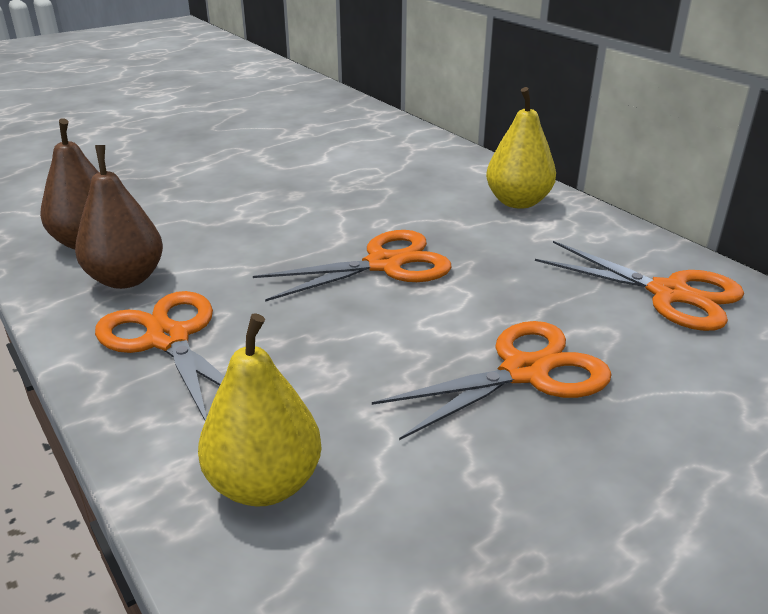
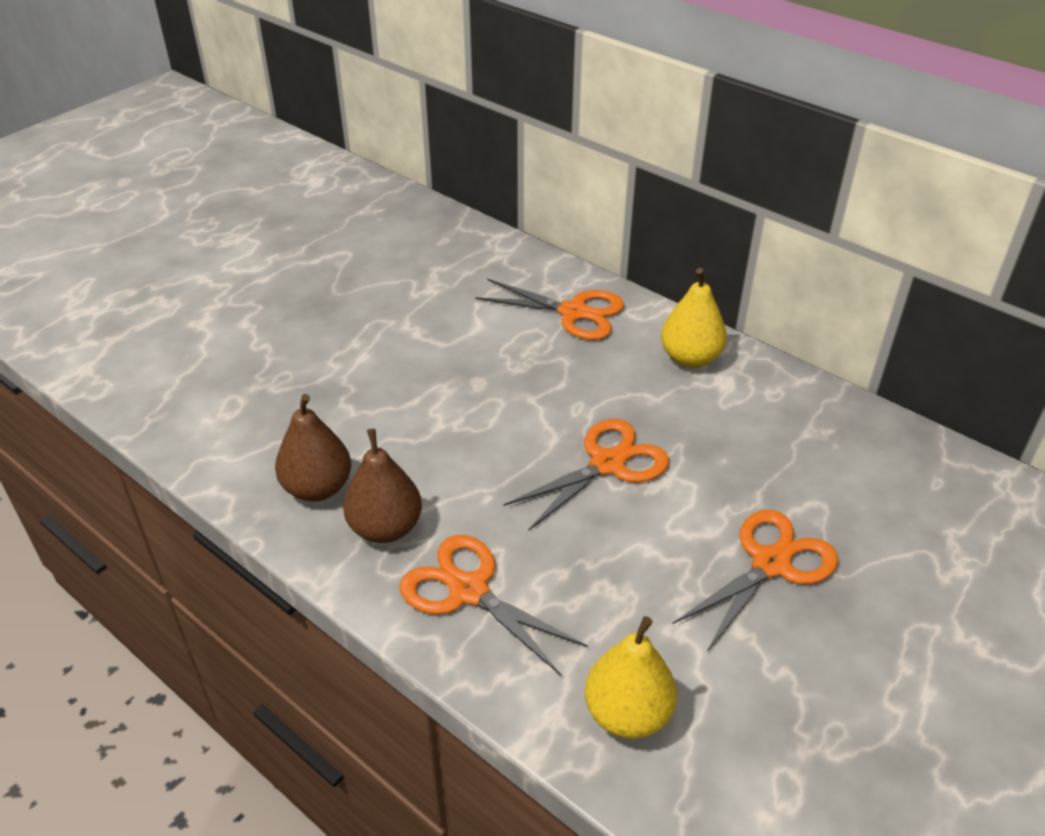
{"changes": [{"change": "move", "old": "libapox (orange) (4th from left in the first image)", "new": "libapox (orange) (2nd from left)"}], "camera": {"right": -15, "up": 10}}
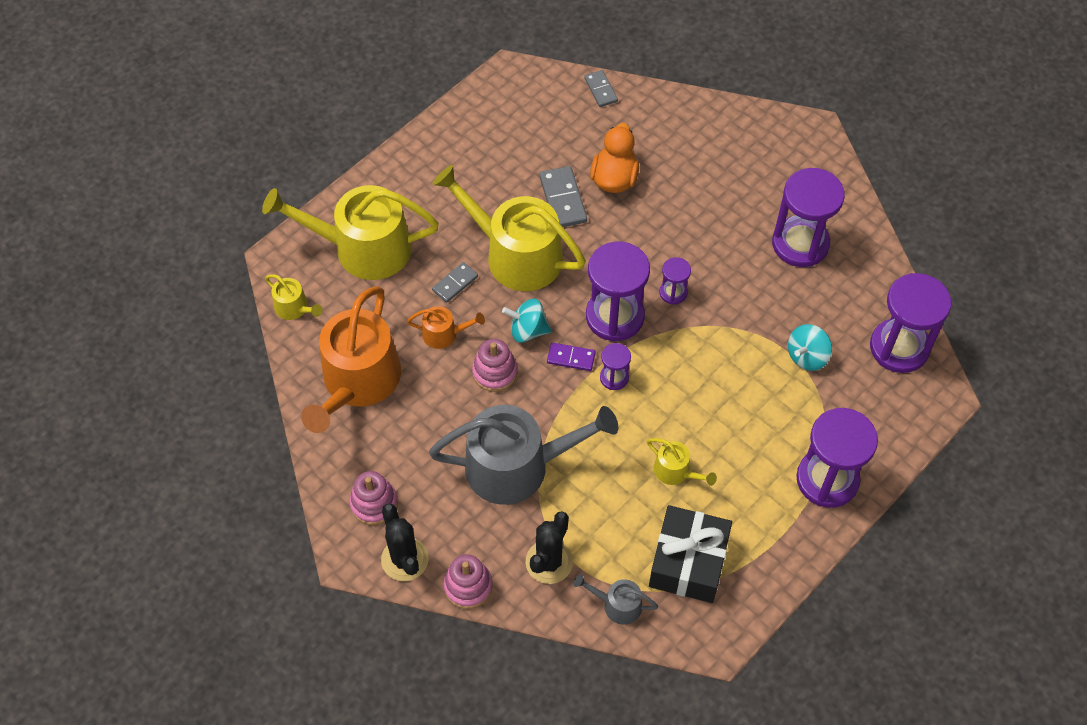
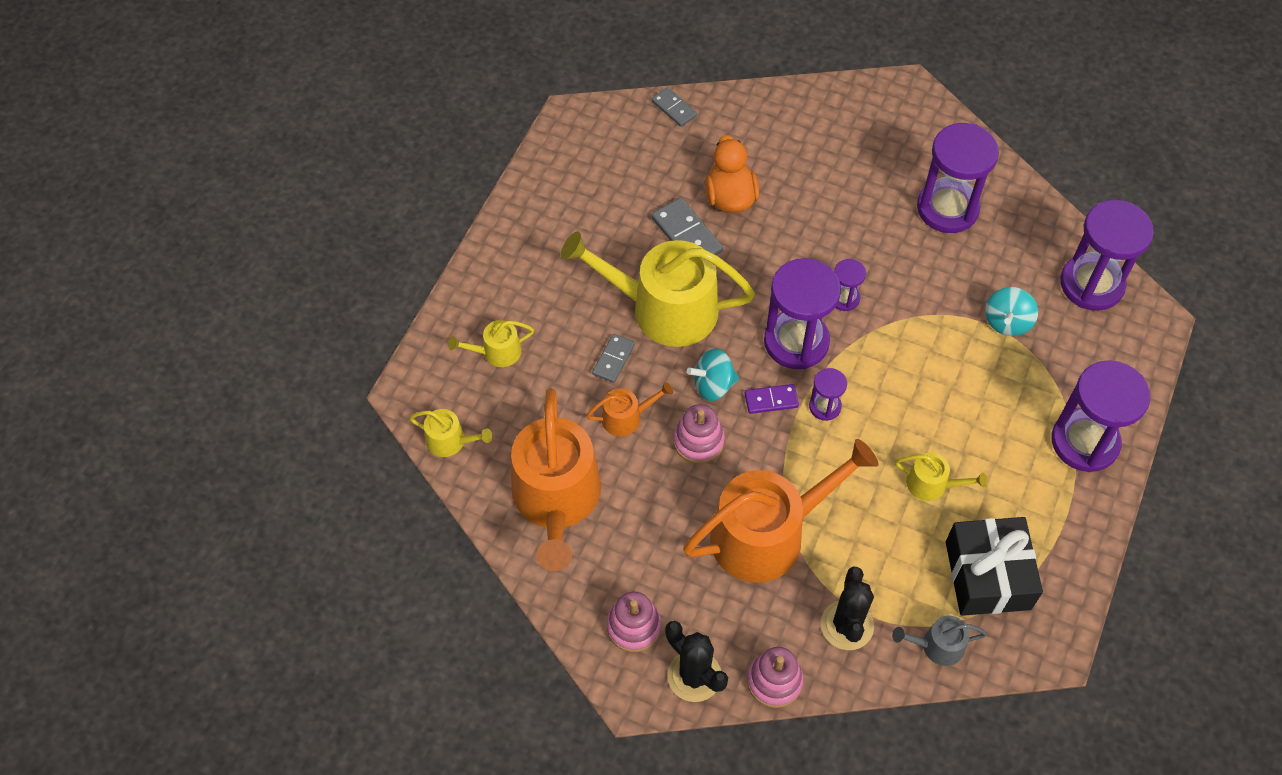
{"changes": [{"change": "resize", "old": "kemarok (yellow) (2nd from left)", "factor": 0.44}, {"change": "recolor", "old": "kemarok (grey) (1st from left)", "new": "kemarok (orange) (3rd from left)"}], "camera": {"right": -20, "up": 0}}
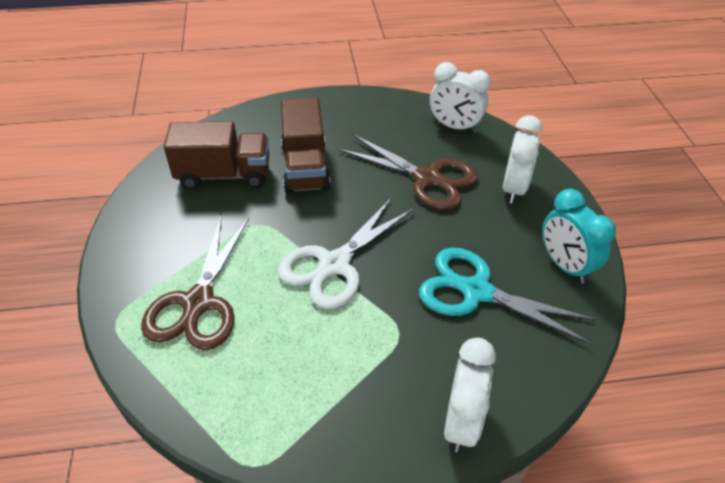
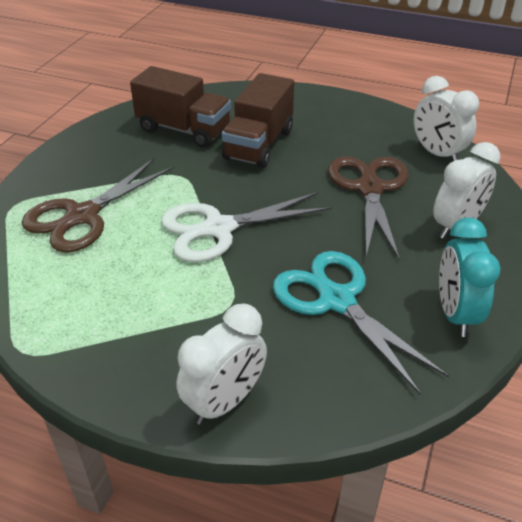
{"changes": [{"change": "rotate", "old": "libapox (brown) (2nd from left)", "degrees": -150}], "camera": {"right": 30, "up": -5}}
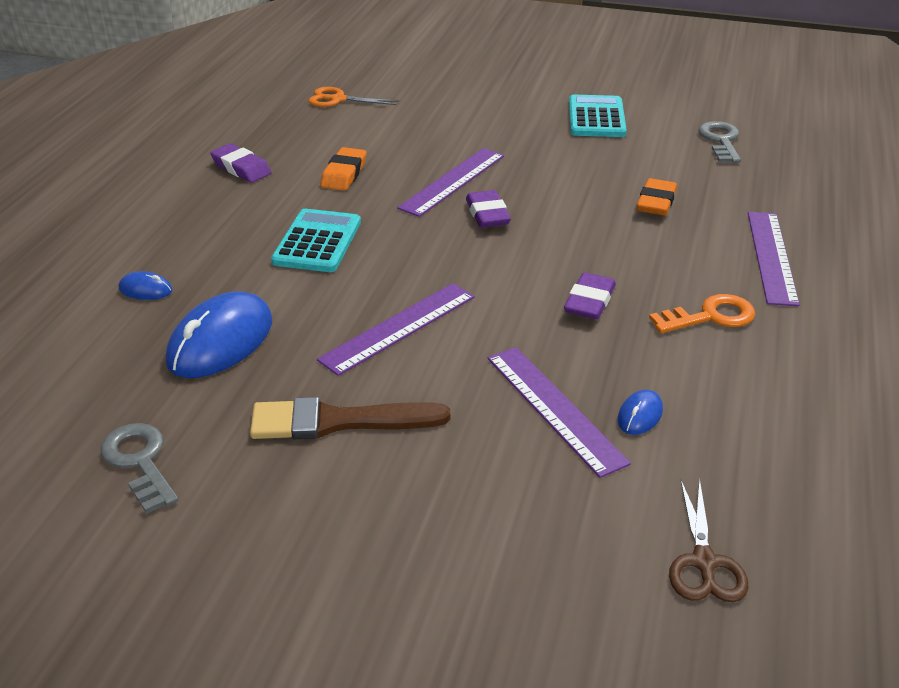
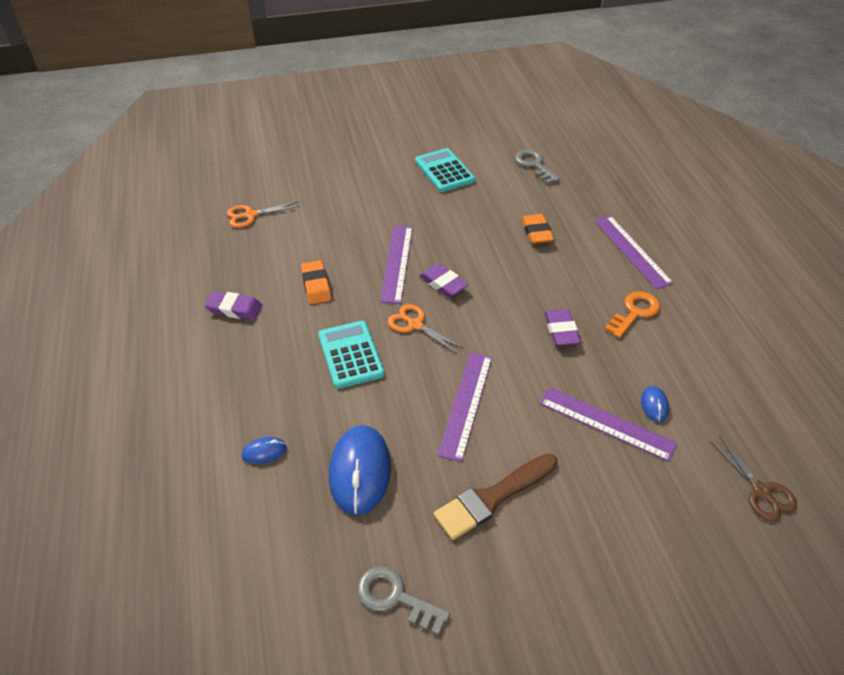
{"changes": [{"change": "insert", "new": "libapox (orange) (2nd from left)"}], "camera": {"right": -30, "up": 10}}
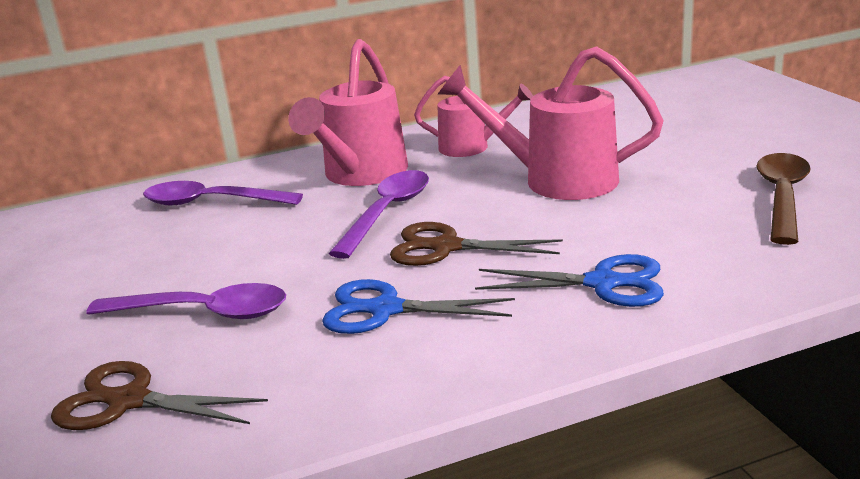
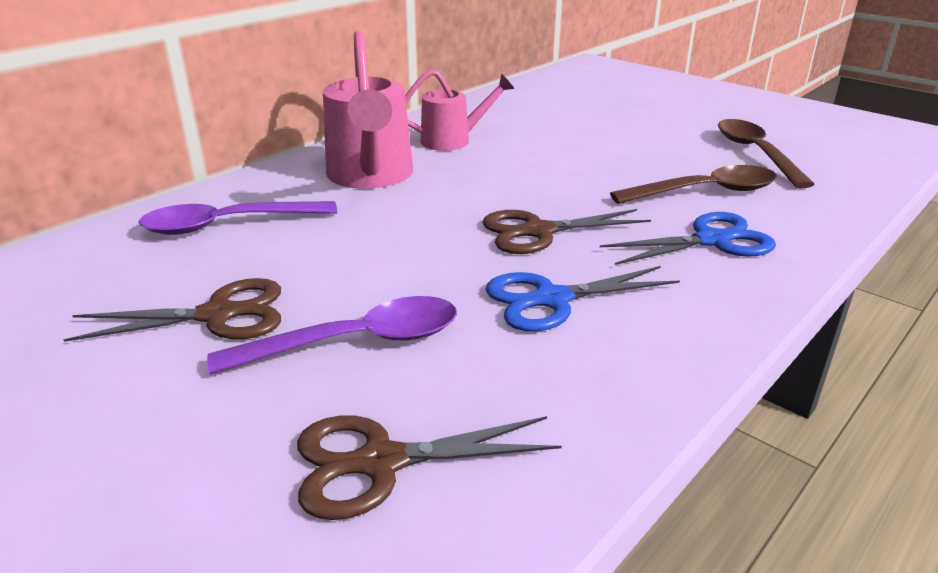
{"changes": [{"change": "delete", "old": "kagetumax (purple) (3rd from left)"}, {"change": "delete", "old": "kemarok (pink) (3rd from left)"}, {"change": "insert", "new": "libapox (brown) (1st from left)"}, {"change": "insert", "new": "kagetumax (brown) (1st from left)"}], "camera": {"right": -30, "up": 5}}
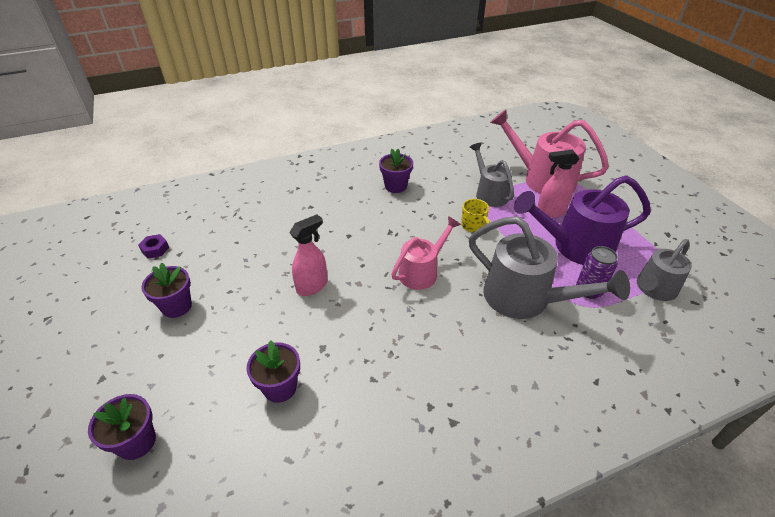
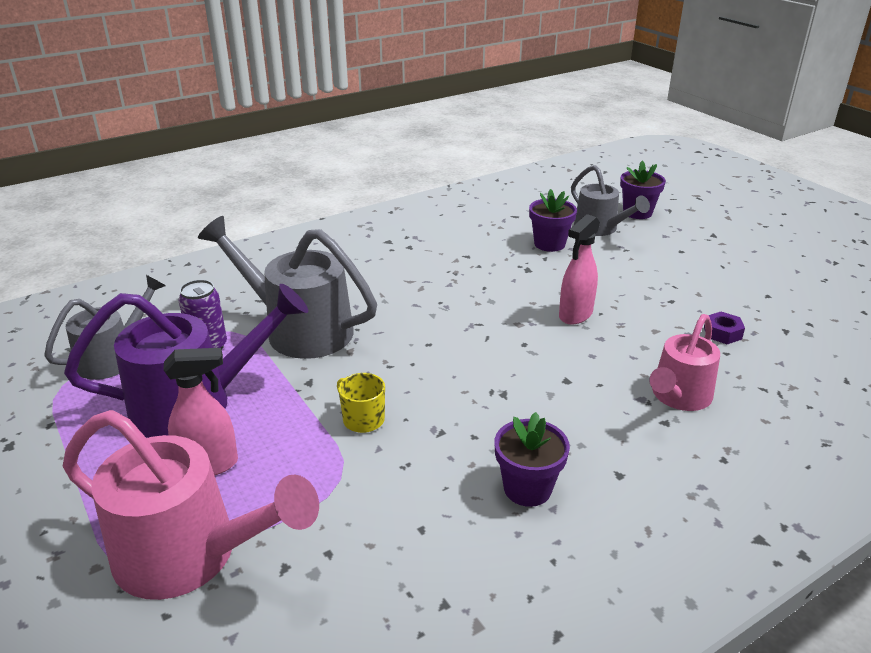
{"changes": [{"change": "move", "old": "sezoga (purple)"}, {"change": "delete", "old": "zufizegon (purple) (2nd from left)"}, {"change": "move", "old": "kemarok (pink) (1st from left in the first image)", "new": "kemarok (pink) (2nd from left)"}, {"change": "move", "old": "kemarok (grey) (1st from left in the first image)", "new": "kemarok (grey) (3rd from left)"}], "camera": {"right": 170, "up": -10}}
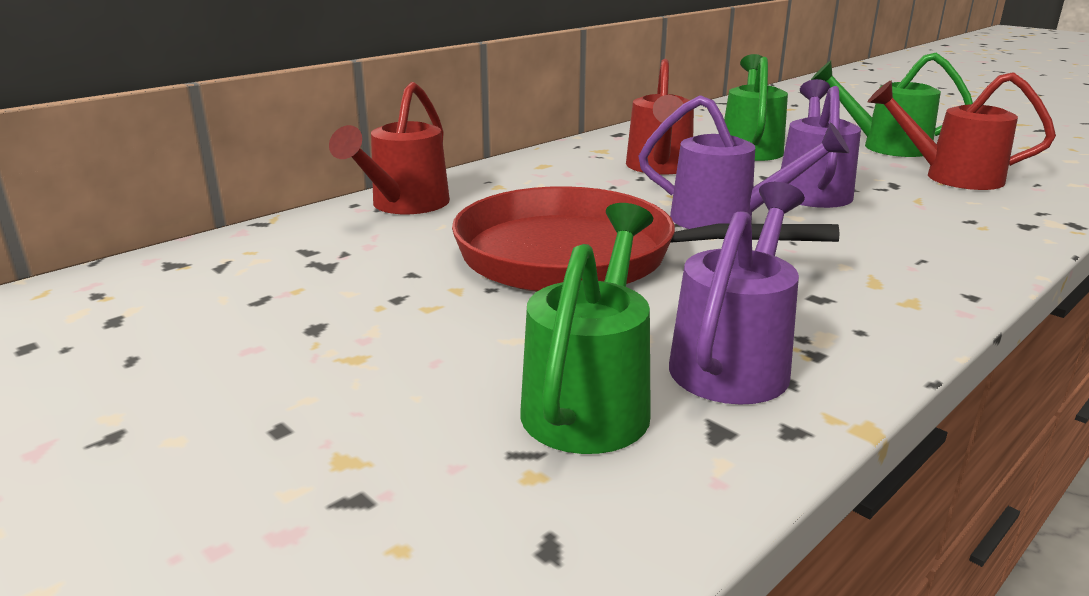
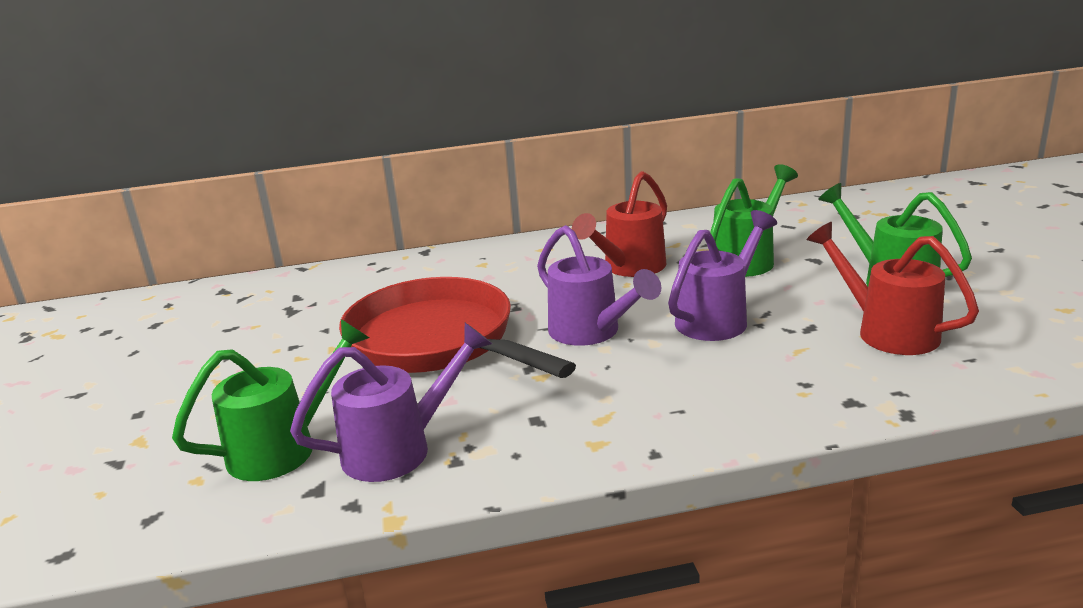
{"changes": [{"change": "delete", "old": "kemarok (red) (1st from left)"}], "camera": {"right": 35, "up": 0}}
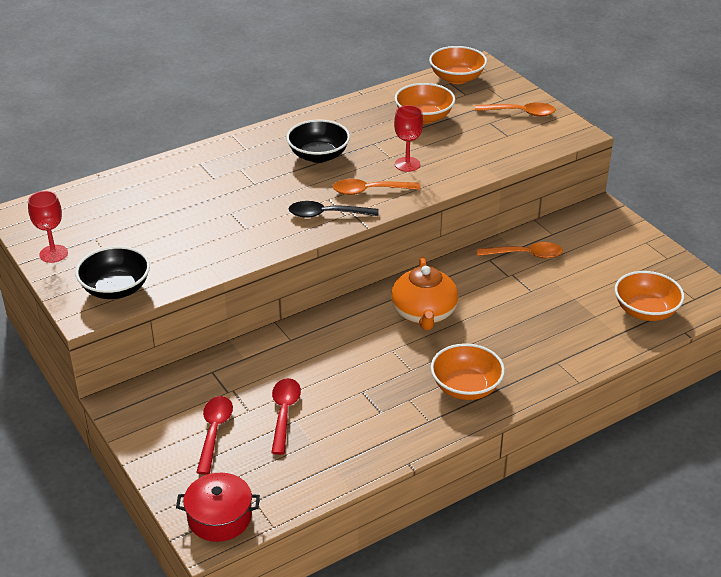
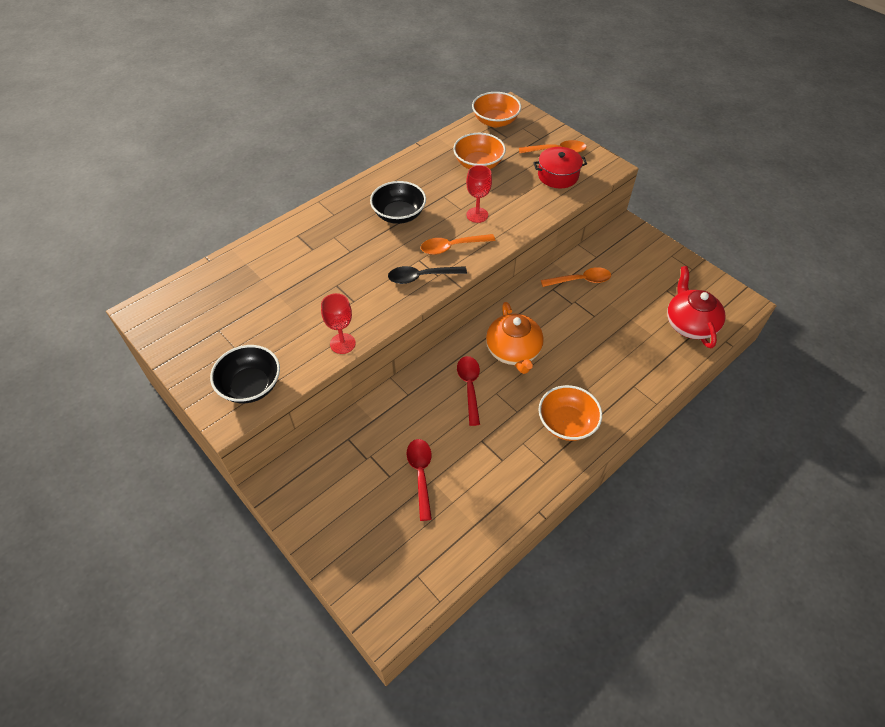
{"changes": [{"change": "move", "old": "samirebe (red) (1st from left)"}, {"change": "move", "old": "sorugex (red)"}, {"change": "move", "old": "kagetumax (red) (1st from left in the first image)", "new": "kagetumax (red) (2nd from left)"}, {"change": "replace", "old": "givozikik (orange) (4th from left)", "new": "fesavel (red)"}], "camera": {"right": -10, "up": 15}}
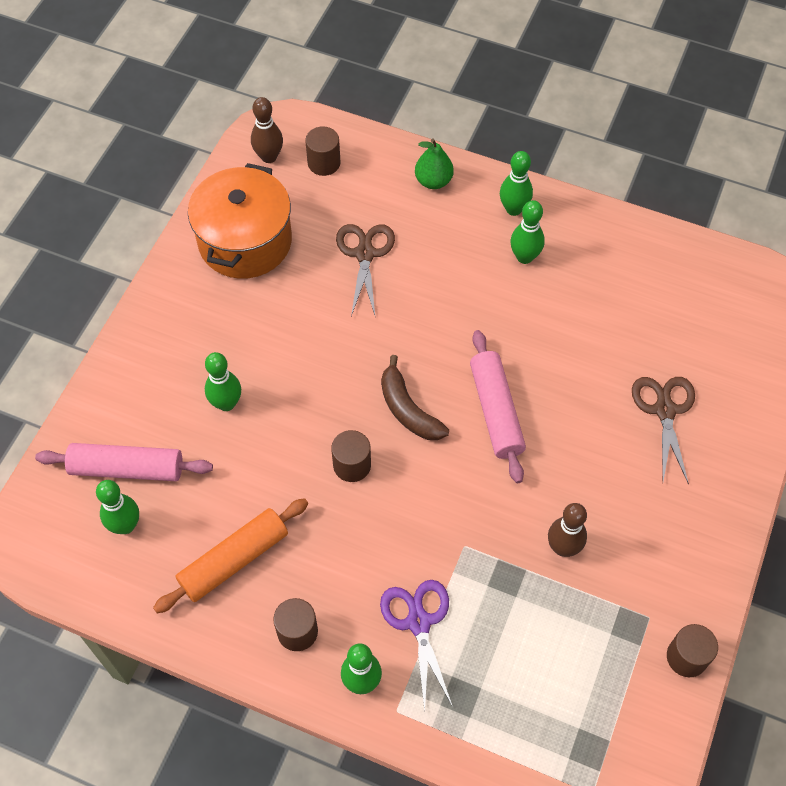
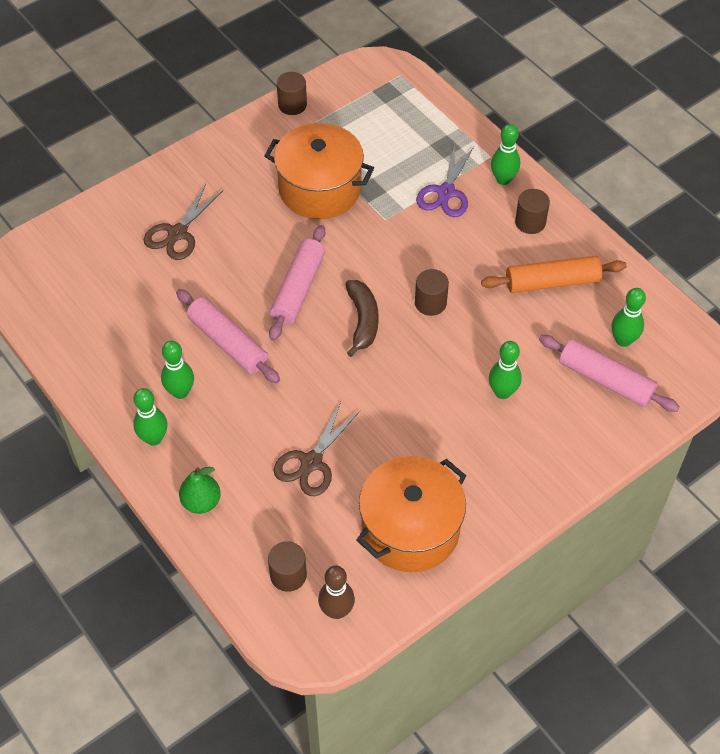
{"changes": [{"change": "replace", "old": "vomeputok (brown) (2nd from left)", "new": "sorugex (orange) (1st from left)"}, {"change": "insert", "new": "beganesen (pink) (1st from left)"}], "camera": {"right": -150, "up": -5}}
